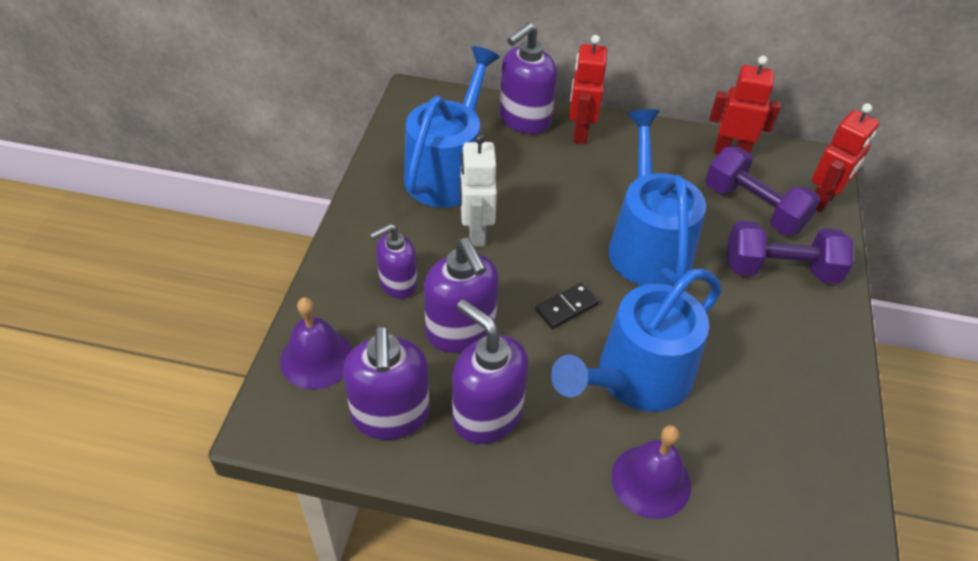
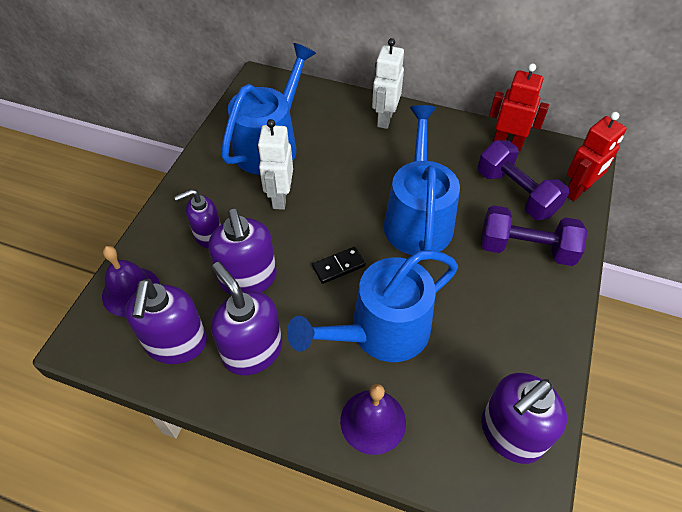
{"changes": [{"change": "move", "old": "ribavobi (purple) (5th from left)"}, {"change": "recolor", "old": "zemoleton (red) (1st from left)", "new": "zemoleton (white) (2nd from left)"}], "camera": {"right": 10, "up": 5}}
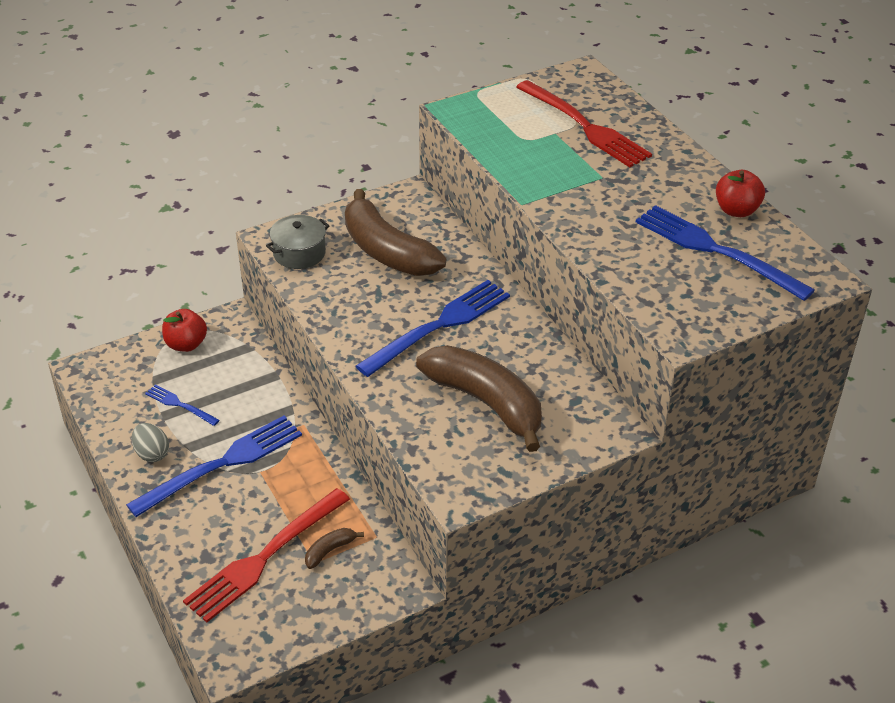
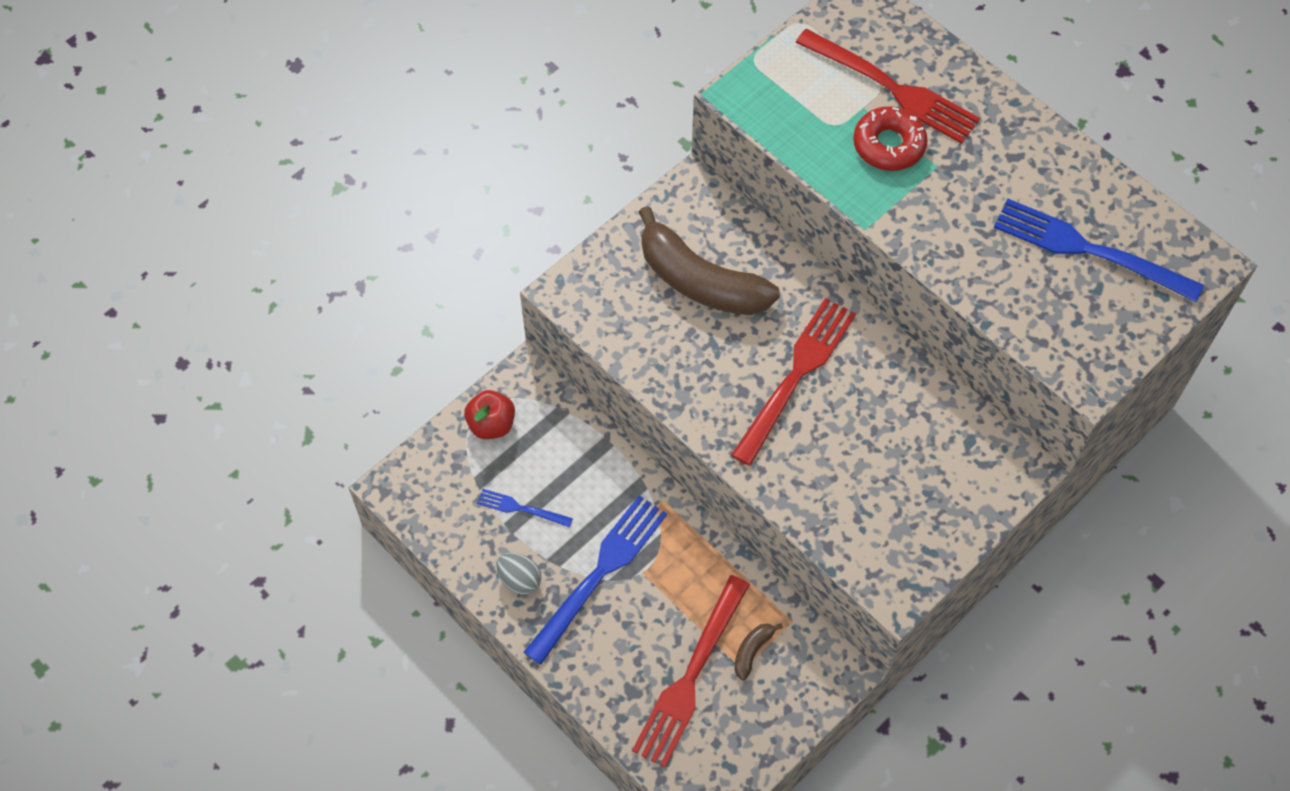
{"changes": [{"change": "delete", "old": "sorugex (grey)"}, {"change": "recolor", "old": "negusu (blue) (3rd from left)", "new": "negusu (red) (2nd from left)"}, {"change": "delete", "old": "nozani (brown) (3rd from left)"}, {"change": "delete", "old": "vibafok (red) (2nd from left)"}, {"change": "insert", "new": "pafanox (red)"}], "camera": {"right": -15, "up": 20}}
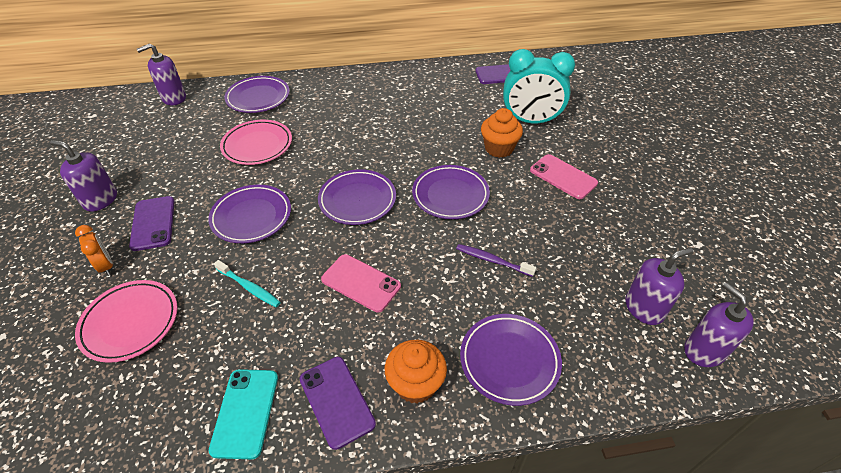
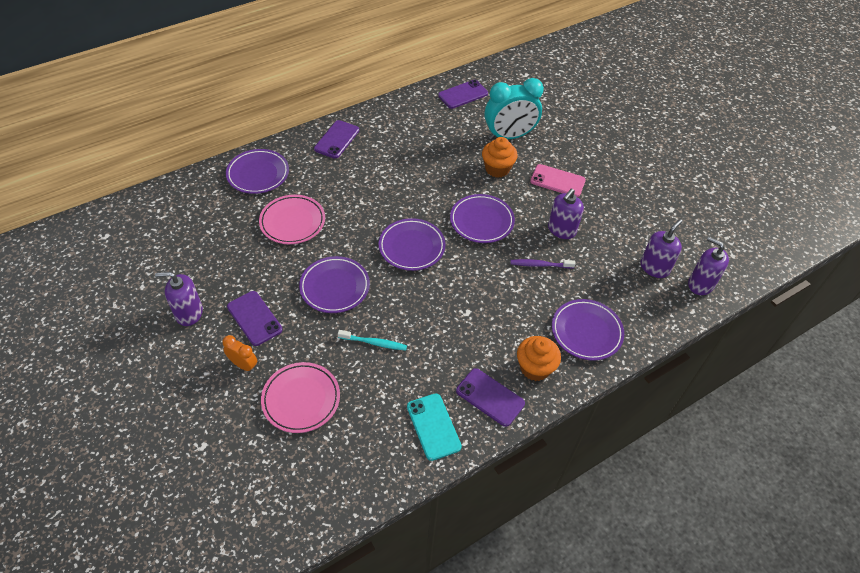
{"changes": [{"change": "move", "old": "ribavobi (purple) (2nd from left)"}, {"change": "delete", "old": "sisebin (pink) (1st from left)"}, {"change": "insert", "new": "sisebin (purple) (2nd from left)"}], "camera": {"right": -25, "up": 5}}
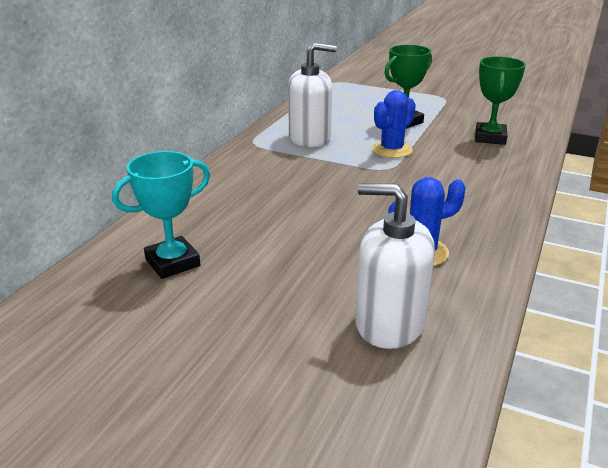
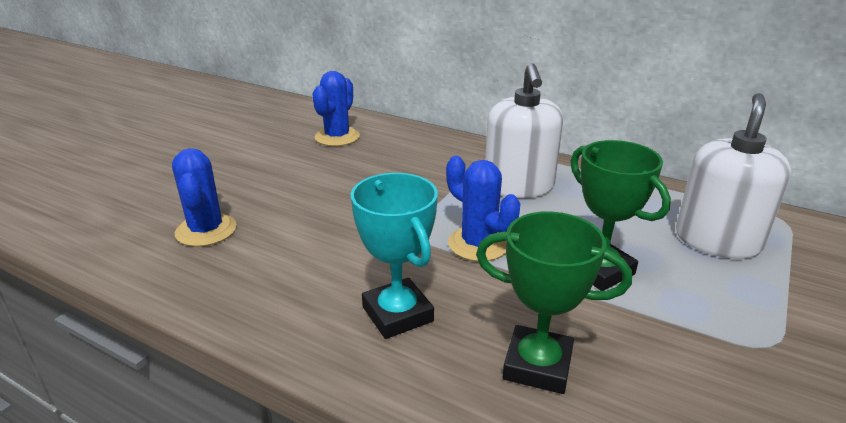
{"changes": [{"change": "move", "old": "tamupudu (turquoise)"}, {"change": "move", "old": "ribavobi (white) (2nd from left)"}, {"change": "insert", "new": "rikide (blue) (2nd from left)"}], "camera": {"right": 95, "up": 0}}
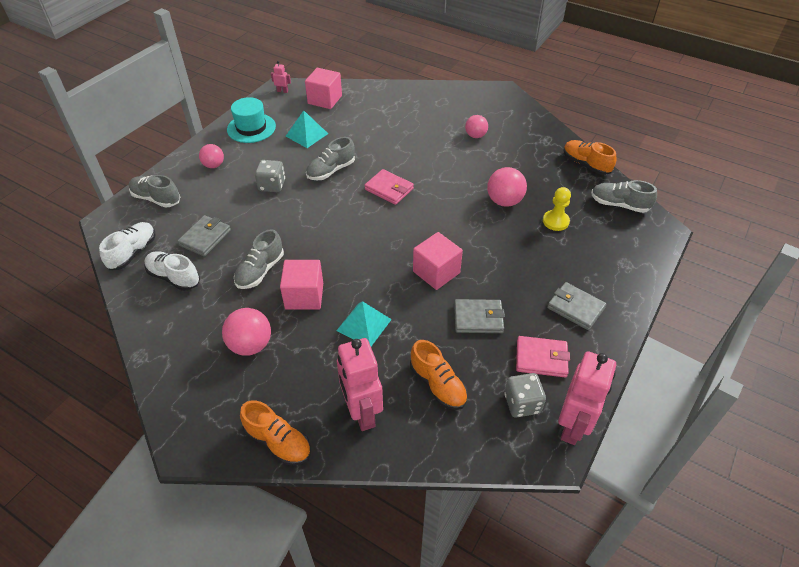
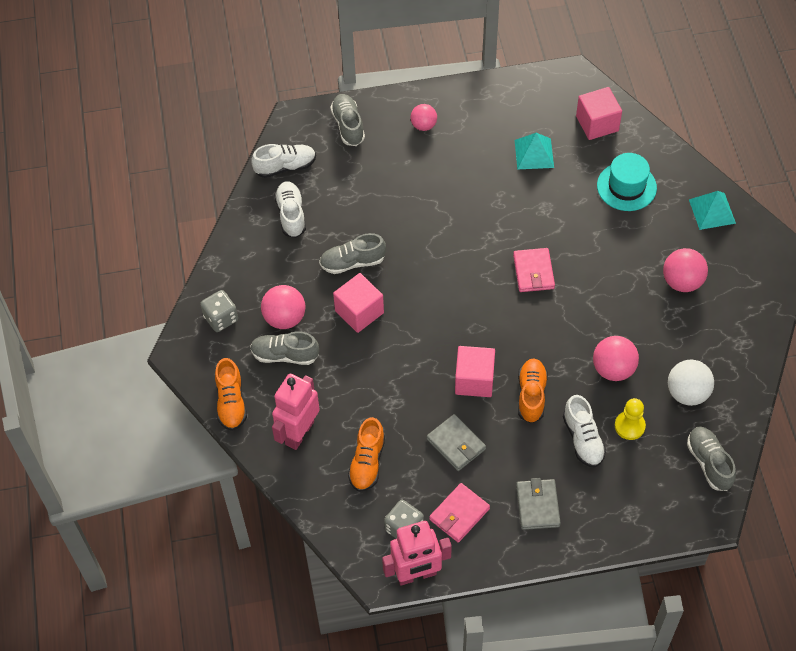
{"changes": [{"change": "delete", "old": "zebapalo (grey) (1st from left)"}, {"change": "move", "old": "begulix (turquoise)"}, {"change": "move", "old": "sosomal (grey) (1st from left)"}, {"change": "delete", "old": "zemoleton (pink) (1st from left)"}, {"change": "move", "old": "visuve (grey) (3rd from left in the first image)", "new": "visuve (grey) (1st from left)"}, {"change": "move", "old": "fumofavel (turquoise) (2nd from left)"}, {"change": "resize", "old": "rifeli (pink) (3rd from left in the first image)", "factor": 1.53}, {"change": "rotate", "old": "zebapalo (pink) (2nd from left in the first image)", "degrees": 75}, {"change": "move", "old": "visuve (orange) (3rd from left)"}, {"change": "insert", "new": "visuve (white) (3rd from left)"}, {"change": "insert", "new": "rifeli (white)"}], "camera": {"right": 50, "up": 10}}
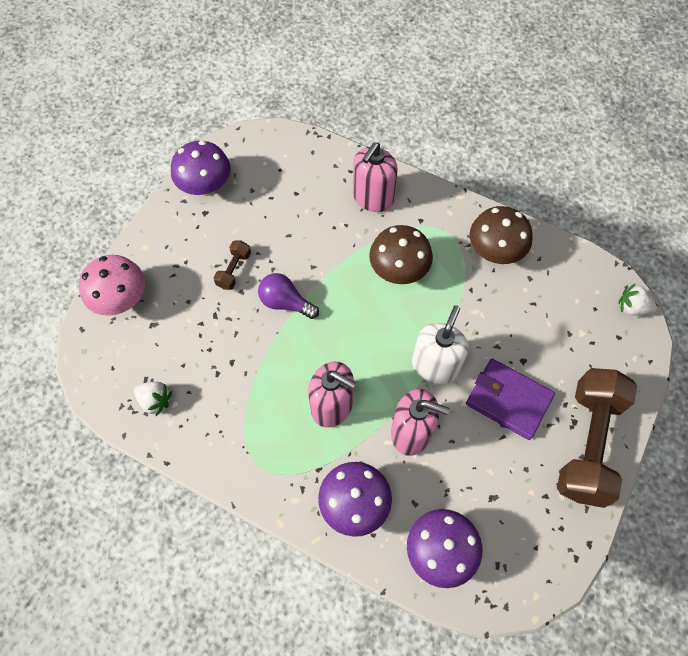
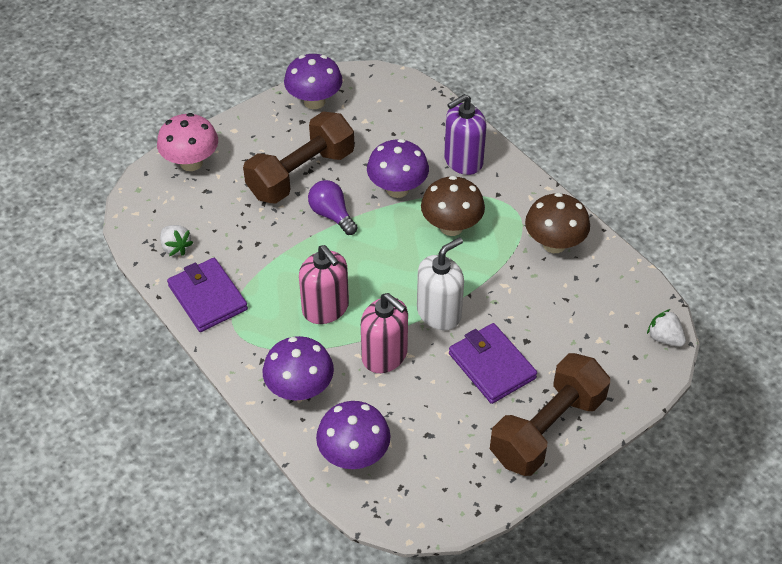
{"changes": [{"change": "resize", "old": "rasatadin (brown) (1st from left)", "factor": 2.33}, {"change": "recolor", "old": "ribavobi (pink) (2nd from left)", "new": "ribavobi (purple)"}, {"change": "insert", "new": "zebapalo (purple) (1st from left)"}, {"change": "insert", "new": "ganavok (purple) (4th from left)"}], "camera": {"right": 25, "up": -15}}
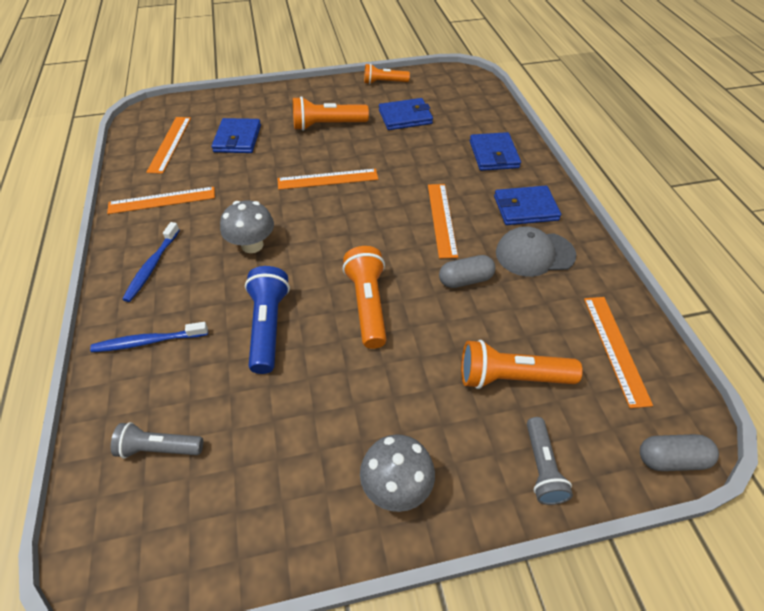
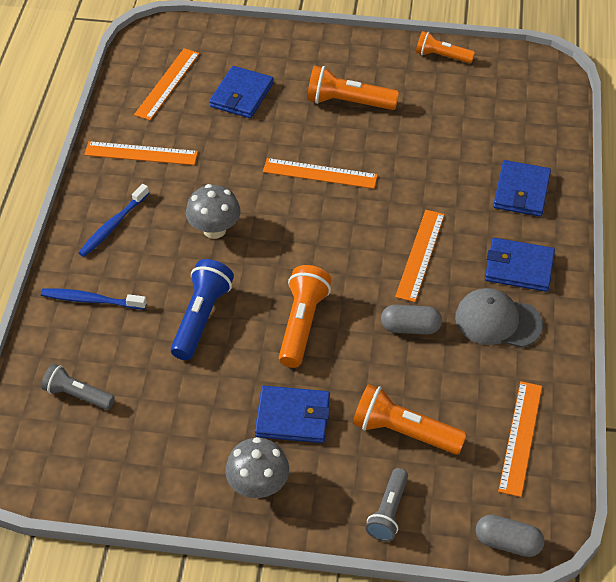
{"changes": [{"change": "move", "old": "zebapalo (blue) (2nd from left)"}], "camera": {"right": 20, "up": 0}}
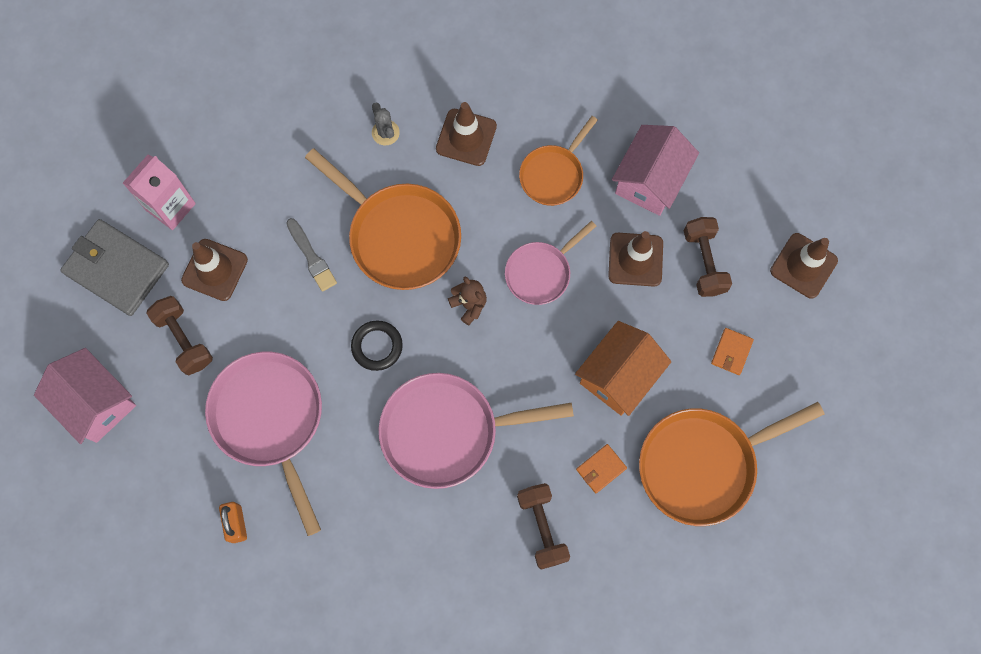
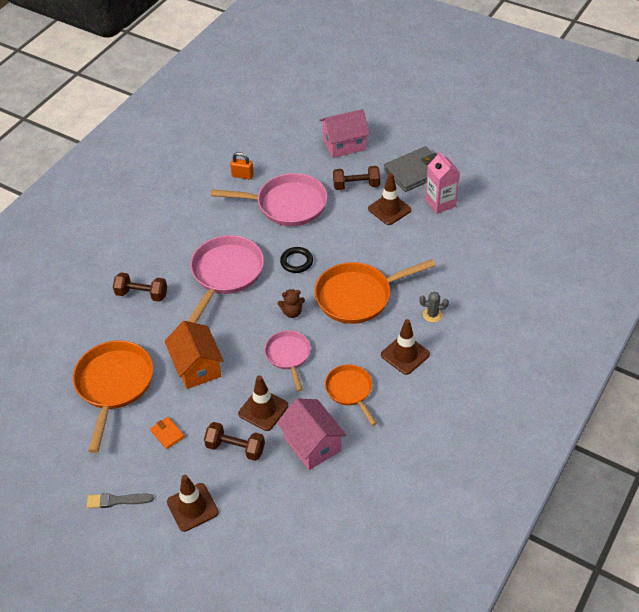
{"changes": [{"change": "move", "old": "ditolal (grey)"}, {"change": "delete", "old": "zebapalo (orange) (1st from left)"}], "camera": {"right": 120, "up": -25}}
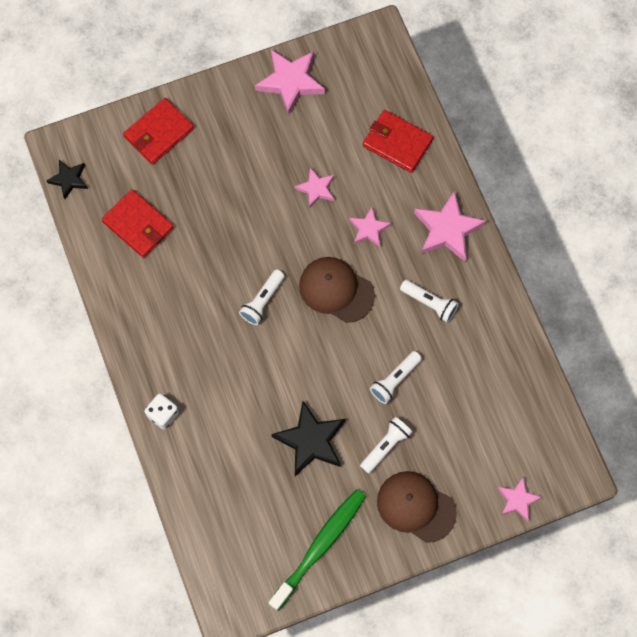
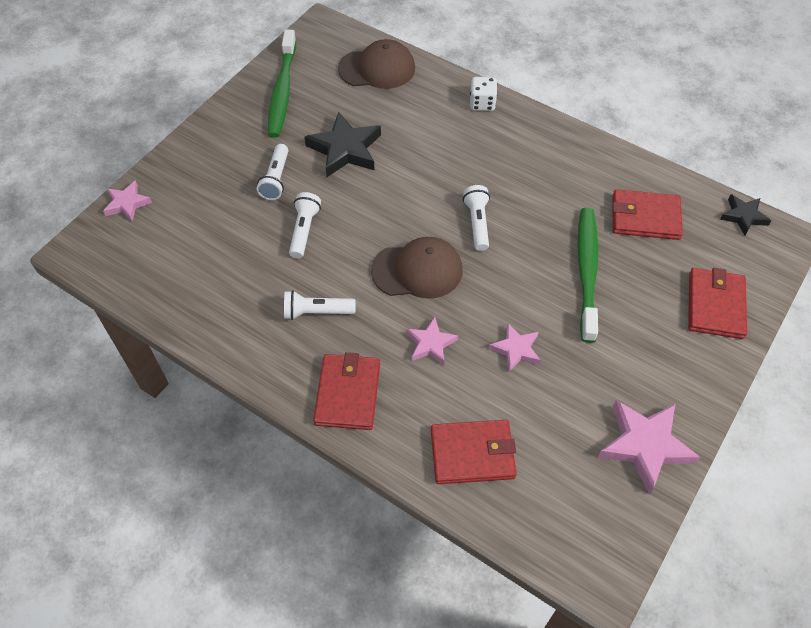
{"changes": [{"change": "move", "old": "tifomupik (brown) (2nd from left in the first image)", "new": "tifomupik (brown) (1st from left)"}, {"change": "replace", "old": "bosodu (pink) (4th from left)", "new": "zebapalo (red) (1st from left)"}, {"change": "insert", "new": "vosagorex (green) (2nd from left)"}], "camera": {"right": 145, "up": -15}}
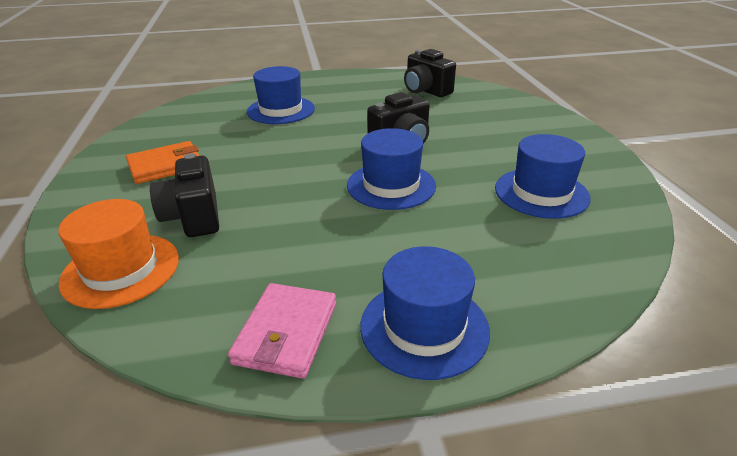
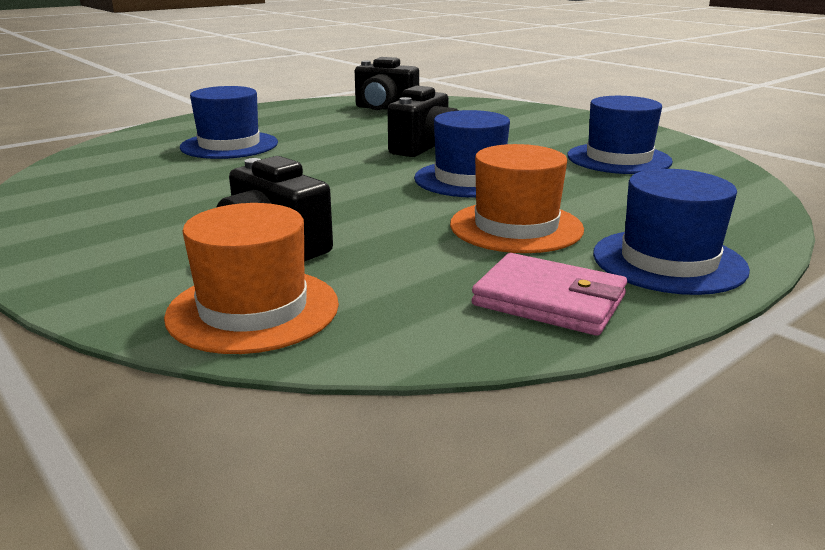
{"changes": [{"change": "delete", "old": "zebapalo (orange)"}, {"change": "rotate", "old": "zebapalo (pink)", "degrees": -45}, {"change": "insert", "new": "begulix (orange) (2nd from left)"}], "camera": {"right": -30, "up": -10}}
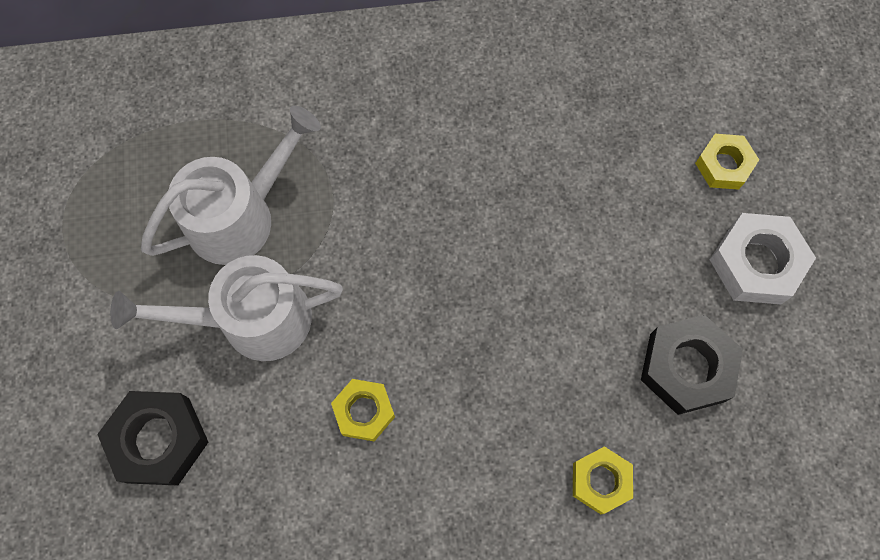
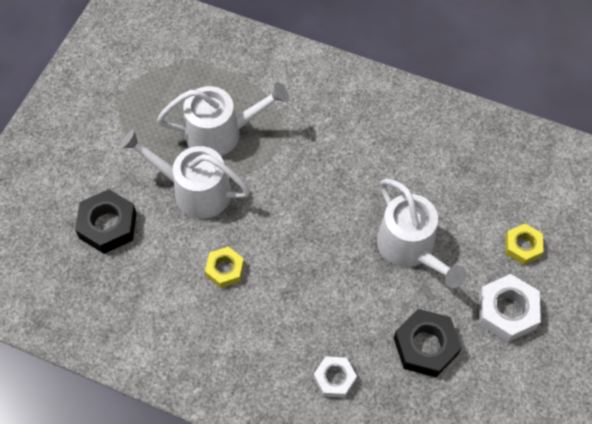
{"changes": [{"change": "recolor", "old": "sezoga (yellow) (2nd from left)", "new": "sezoga (white) (1st from left)"}, {"change": "insert", "new": "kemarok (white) (3rd from left)"}], "camera": {"right": 30, "up": -10}}
